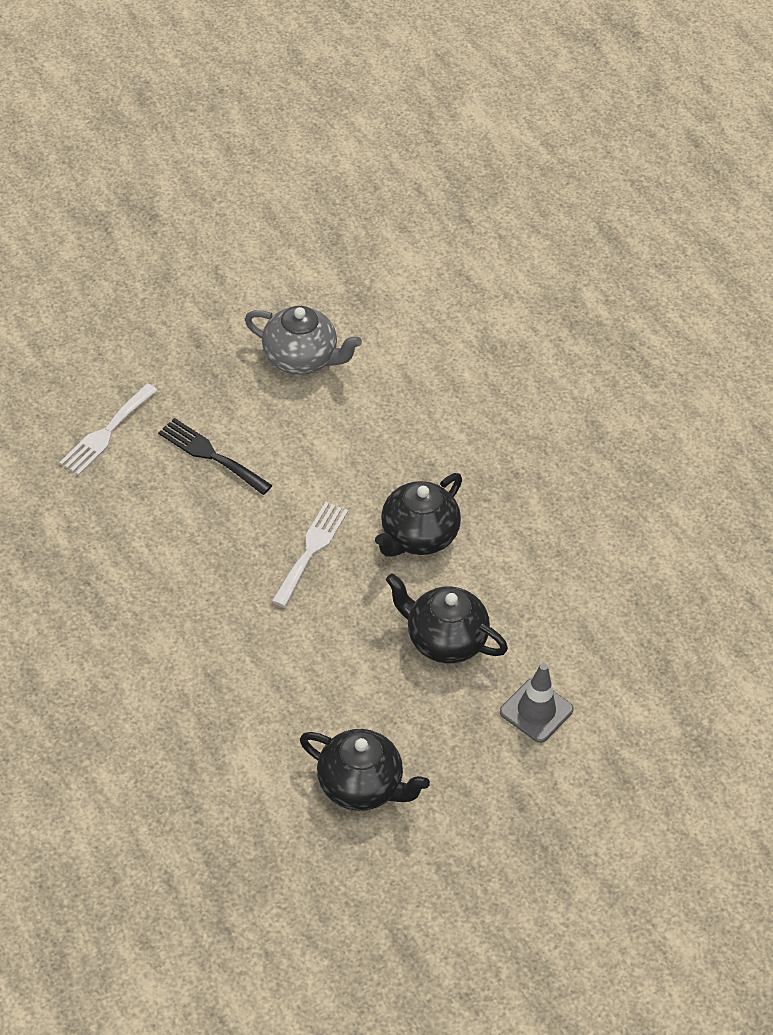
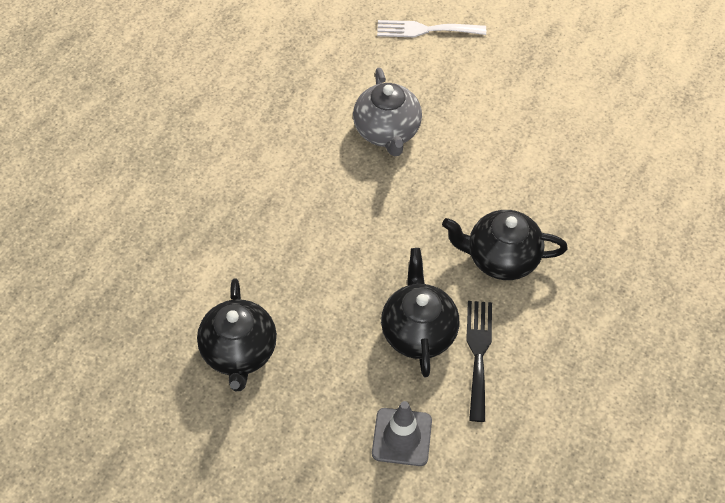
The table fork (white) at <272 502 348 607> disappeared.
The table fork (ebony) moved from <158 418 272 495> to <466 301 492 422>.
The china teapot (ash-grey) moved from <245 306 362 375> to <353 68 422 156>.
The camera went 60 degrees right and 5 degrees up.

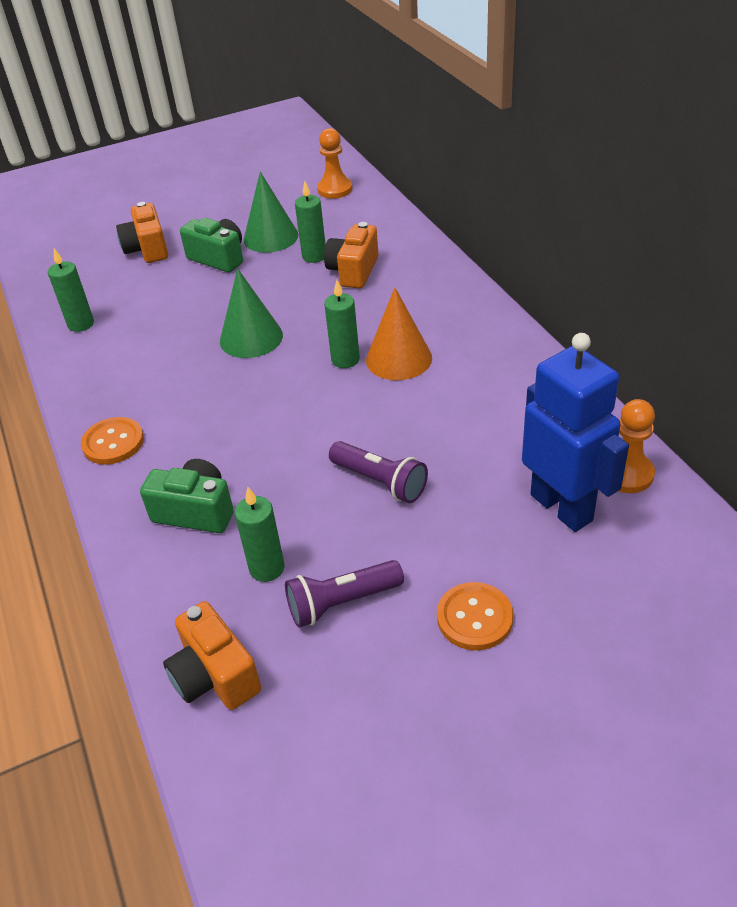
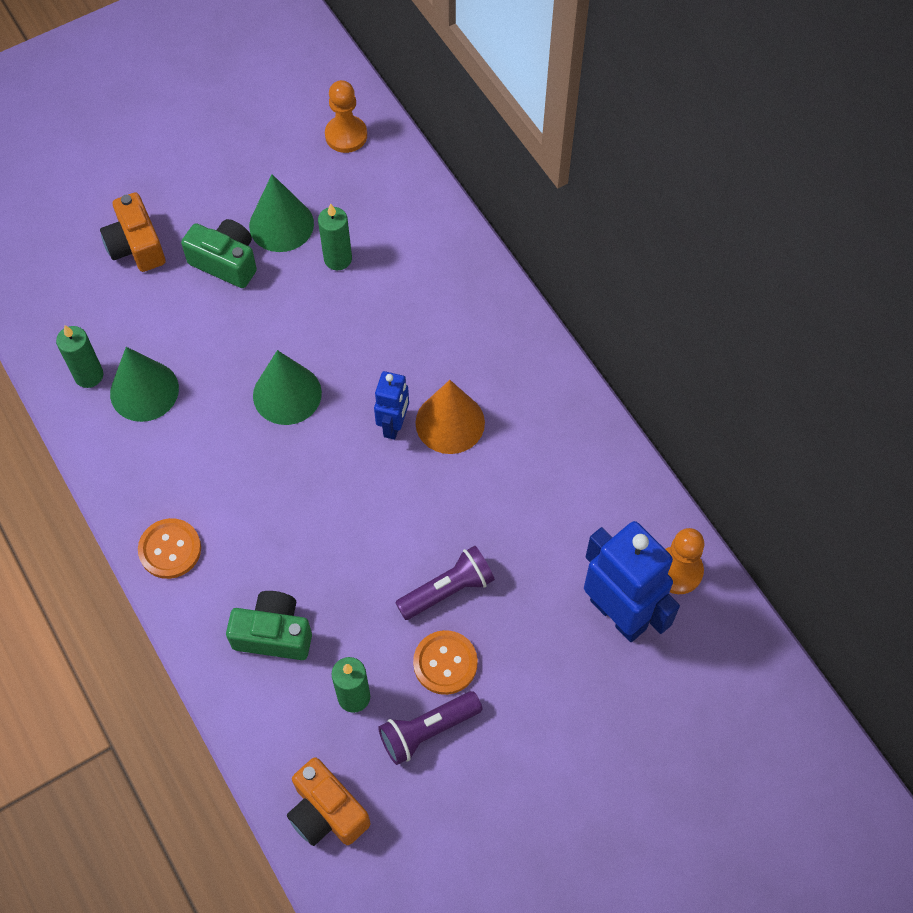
The camera (bright orange) at <324 222 378 288> disappeared.
The solid cone (emerald) at <110 347 179 422> appeared.
The sewing button (bright orange) moved from <437 582 513 650> to <413 630 478 695>.
The pillar candle (emerald) at <324 280 360 368> was replaced by the robot figure (blue) at <374 371 409 440>.
The pocket torch (purple) at <329 441 428 503> turned 60 degrees counterclockwise.
The camera went 10 degrees left and 20 degrees up.

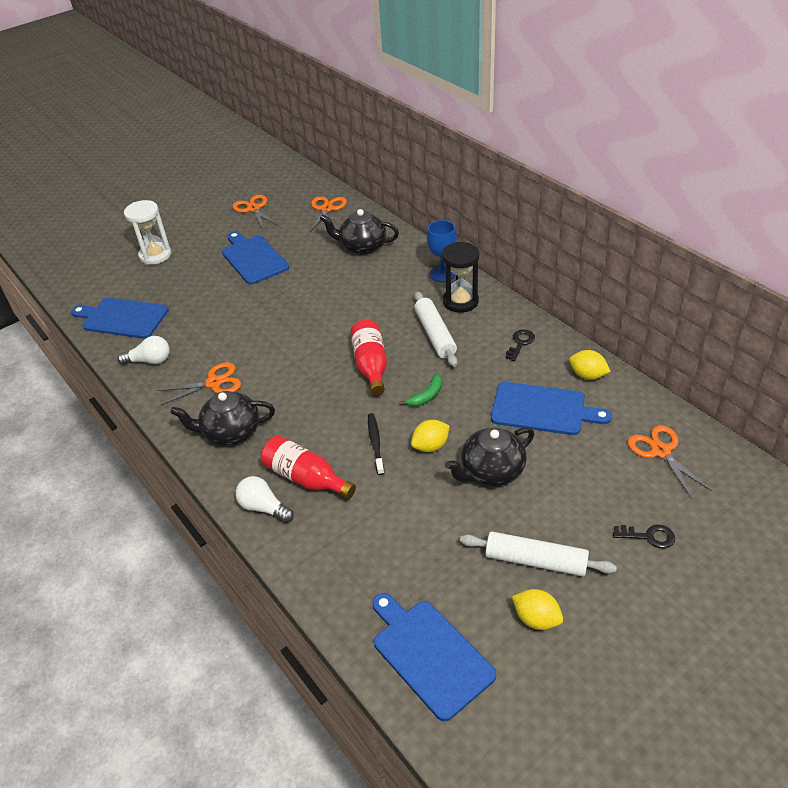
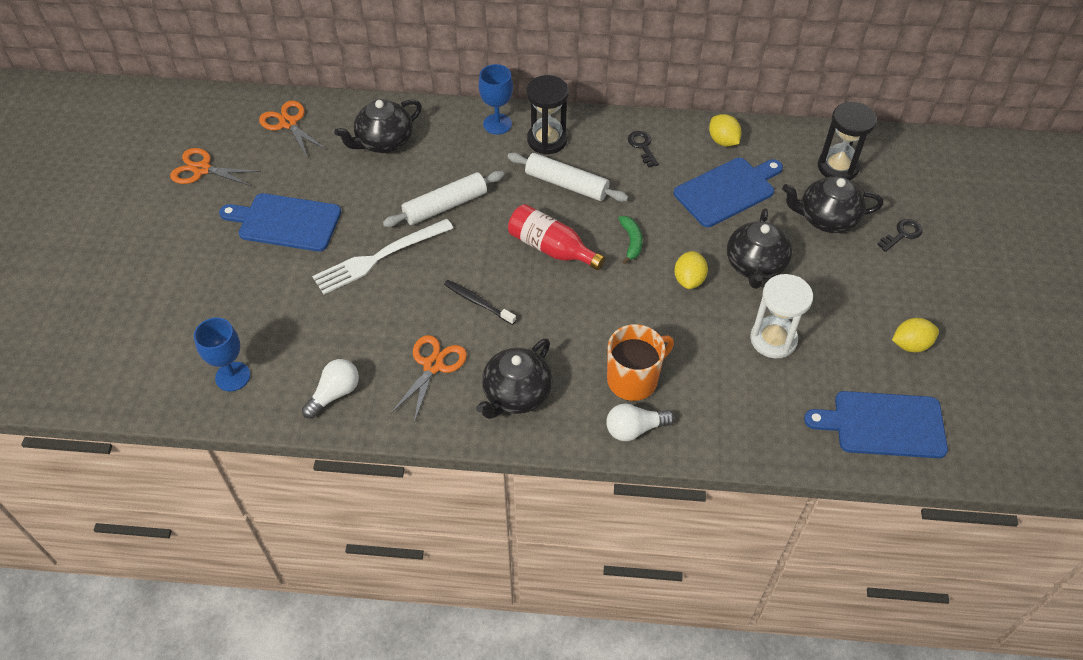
The table fork (white) at <312 219 453 295> appeared.
The china teapot (ebony) at <782 176 883 233> appeared.
The sand timer (white) moved from <124 200 171 265> to <750 274 813 358>.
The toothbrush (ebony) moved from <368 413 384 475> to <444 280 516 325>.
The dough roller (white) moved from <460 532 617 577> to <383 171 504 227>.
The chopping board (blue) at <71 298 169 339> was replaced by the chalice (blue) at <194 318 250 391>.
The flask (red) at <261 435 356 499> was replaced by the tea mug (bright orange) at <607 324 674 401>.
The shears (bright orange) at <628 425 712 499> was replaced by the sand timer (ebony) at <818 102 877 180>.
The toy lemon (bright yellow) at <569 350 611 380> turned 75 degrees clockwise.
The camera went 50 degrees left and 10 degrees up.

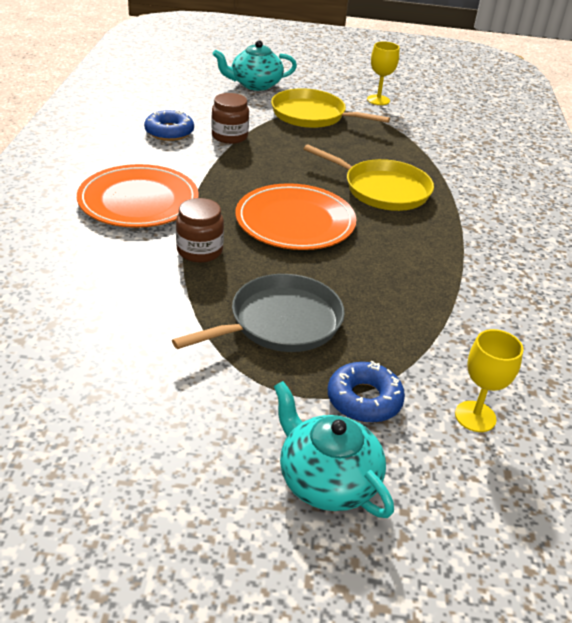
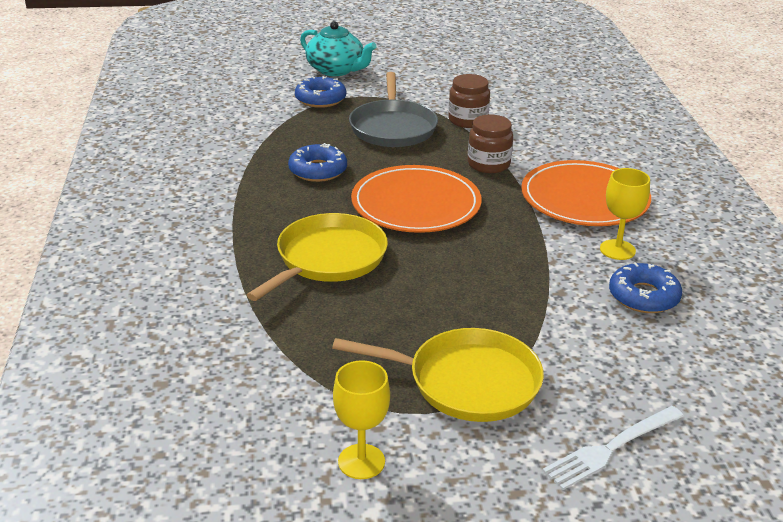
The glazed donut (blue) at <288 143 347 182> appeared.
The jam jar (brown) moved from <211 93 249 144> to <448 74 490 128>.
The chalice (bright yellow) moved from <455 329 523 432> to <600 168 650 260>.
The china teapot (teal) at <213 40 297 91> was replaced by the table fork (white) at <542 406 684 490>.
The skillet (ash-grey) at <172 274 345 352> turned 45 degrees counterclockwise.
The skillet (bright yellow) at <304 144 434 211> turned 105 degrees clockwise.
The camera went 170 degrees right and 5 degrees down.

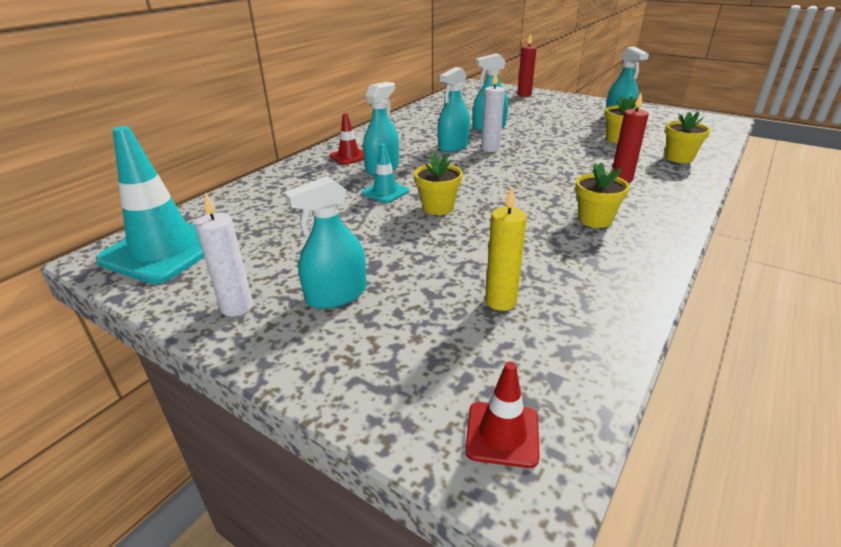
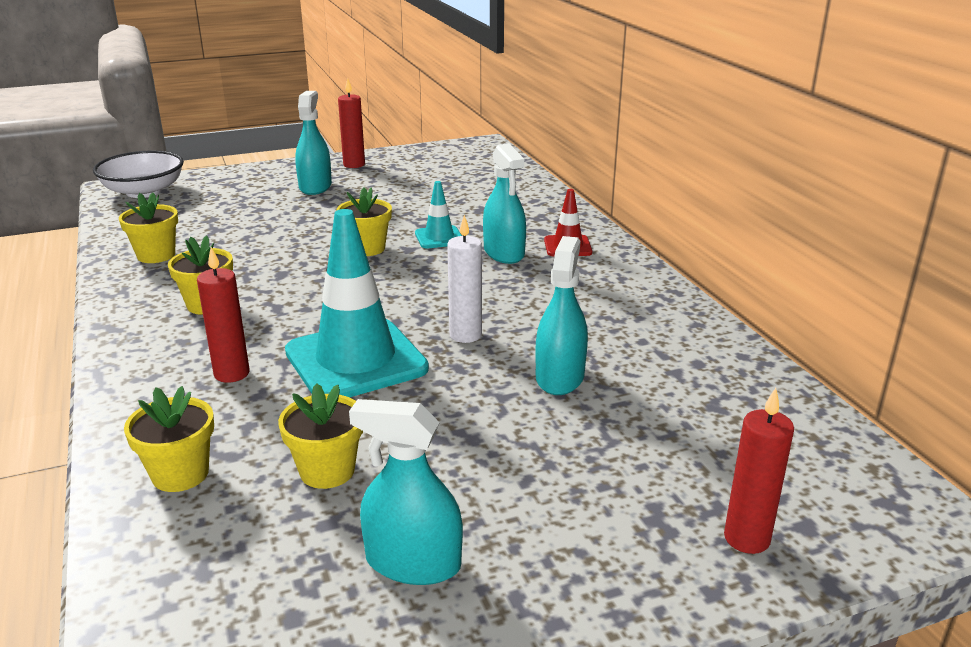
The spray bottle (teal) at <438 67 470 152> disappeared.
The pillar candle (bright yellow) at <485 187 527 311> disappeared.
The potted plant (bright yellow) at <119 192 178 263> appeared.
The traffic cone (teal) moved from <96 126 204 284> to <285 209 429 397>.
The traffic cone (red) at <465 362 540 468> was replaced by the bowl (white) at <93 151 184 198>.
The pillar candle (white) at <195 192 253 317> became the pillar candle (red) at <338 79 365 168>.
The camera went 125 degrees right and 5 degrees down.

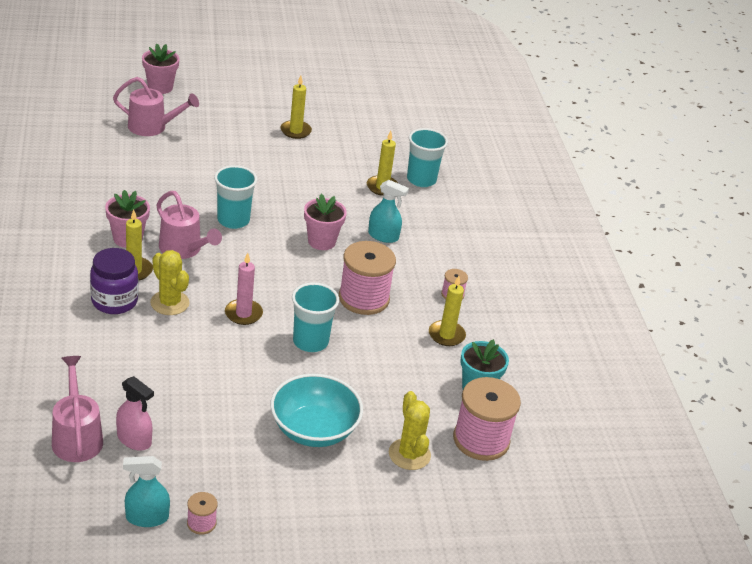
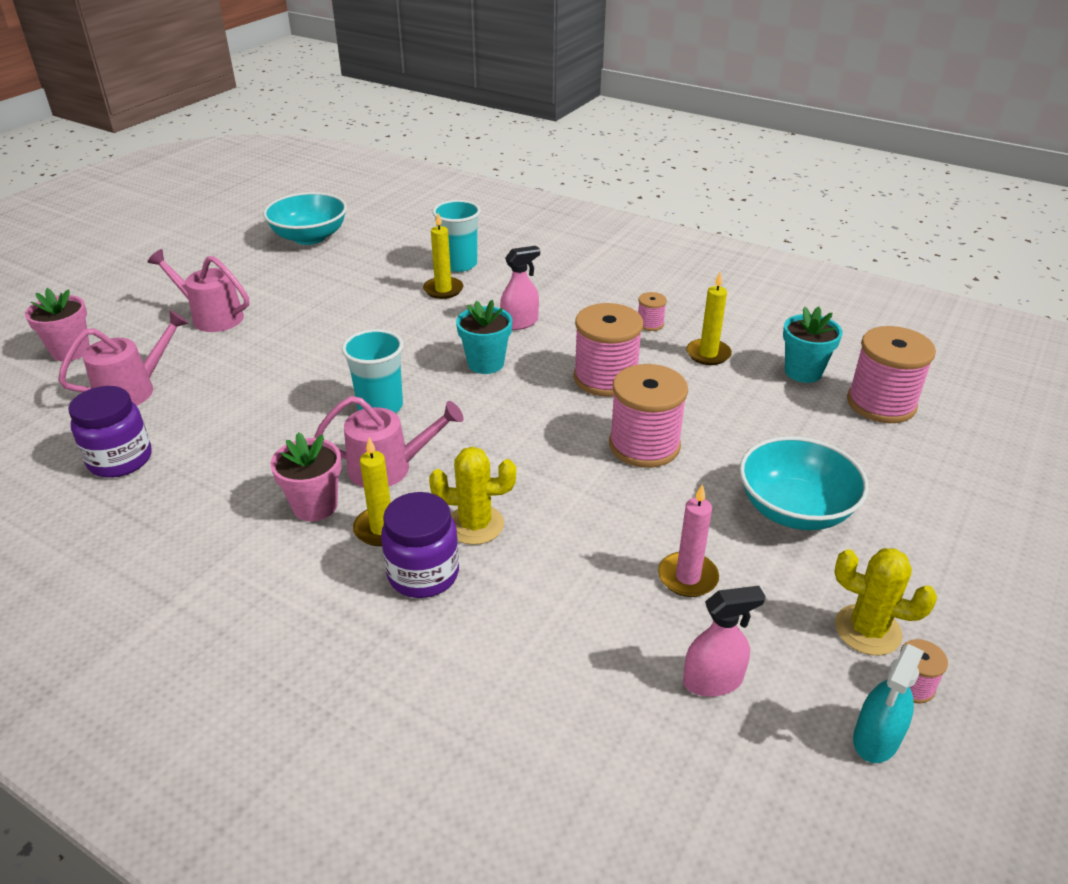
The pillar candle (bright yellow) at <281 76 312 139> disappeared.
The jam jar (purple) at <68 386 152 478> appeared.
The bowl (teal) at <263 192 347 245> appeared.
The watering can (pink) moved from <52 356 103 462> to <147 249 249 332>.
The pillar candle (pink) moved from <225 253 263 325> to <658 484 719 597>.
The prickly plant (bright yellow) moved from <389 391 431 470> to <834 548 937 655>.
The tumbler (teal) at <292 282 339 352> was replaced by the bobbin (pink) at <609 364 688 468>.
The potted plant (pink) at <304 194 347 250> became the potted plant (teal) at <456 300 512 374>.
The spray bottle (teal) at <368 180 409 243> became the spray bottle (pink) at <500 246 540 330>.
The camera went 45 degrees left and 0 degrees up.

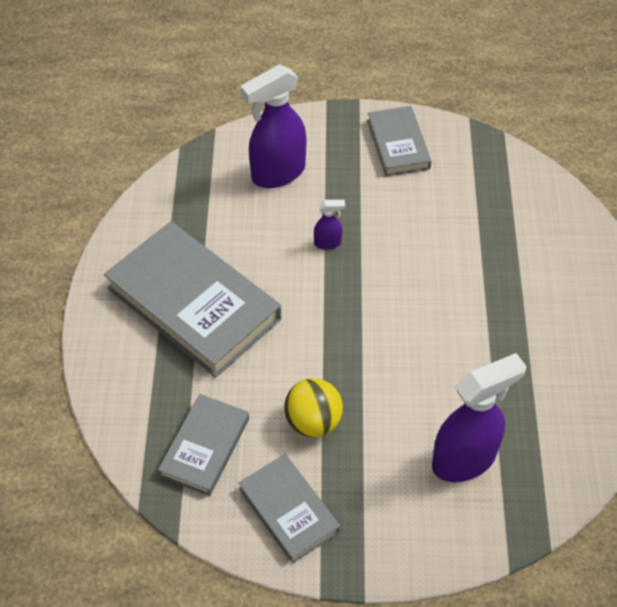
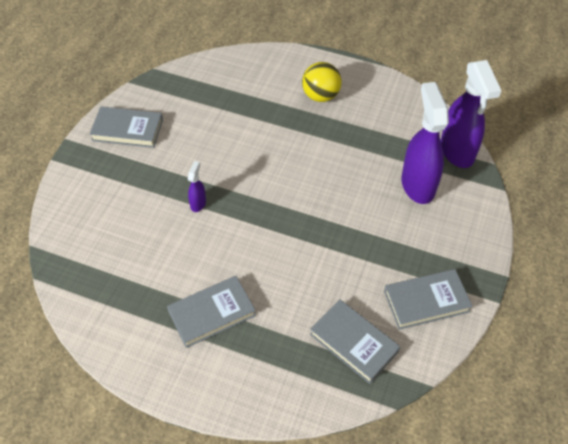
The spray bottle (purple) moved from <240 64 306 188> to <441 60 501 168>.
The sphere (bright yellow) moved from <284 378 343 437> to <302 62 342 102>.
The book (ash-grey) at <104 221 281 378> changed to 0.55 times the size.
The camera went 70 degrees left and 0 degrees up.

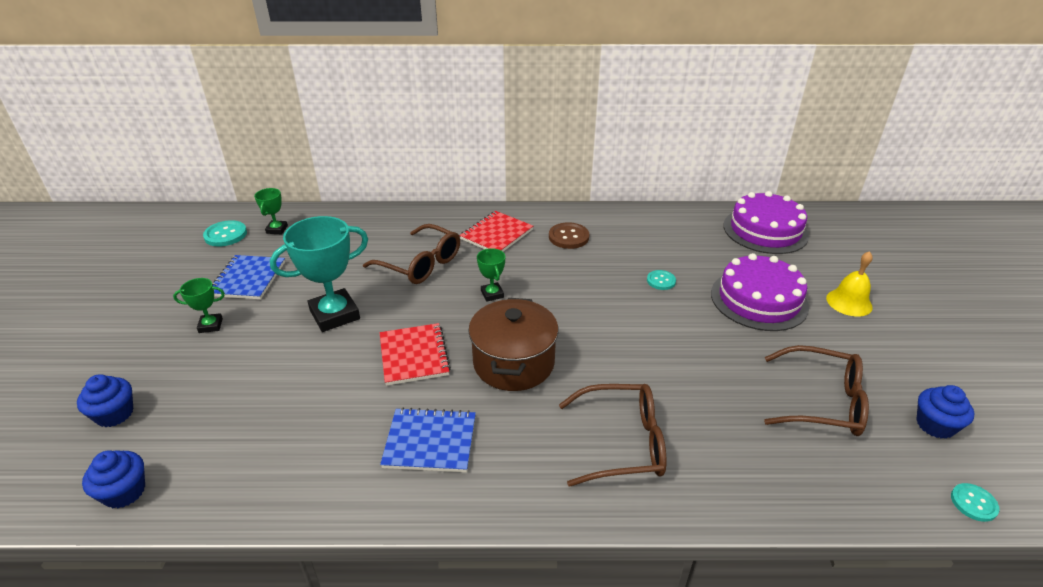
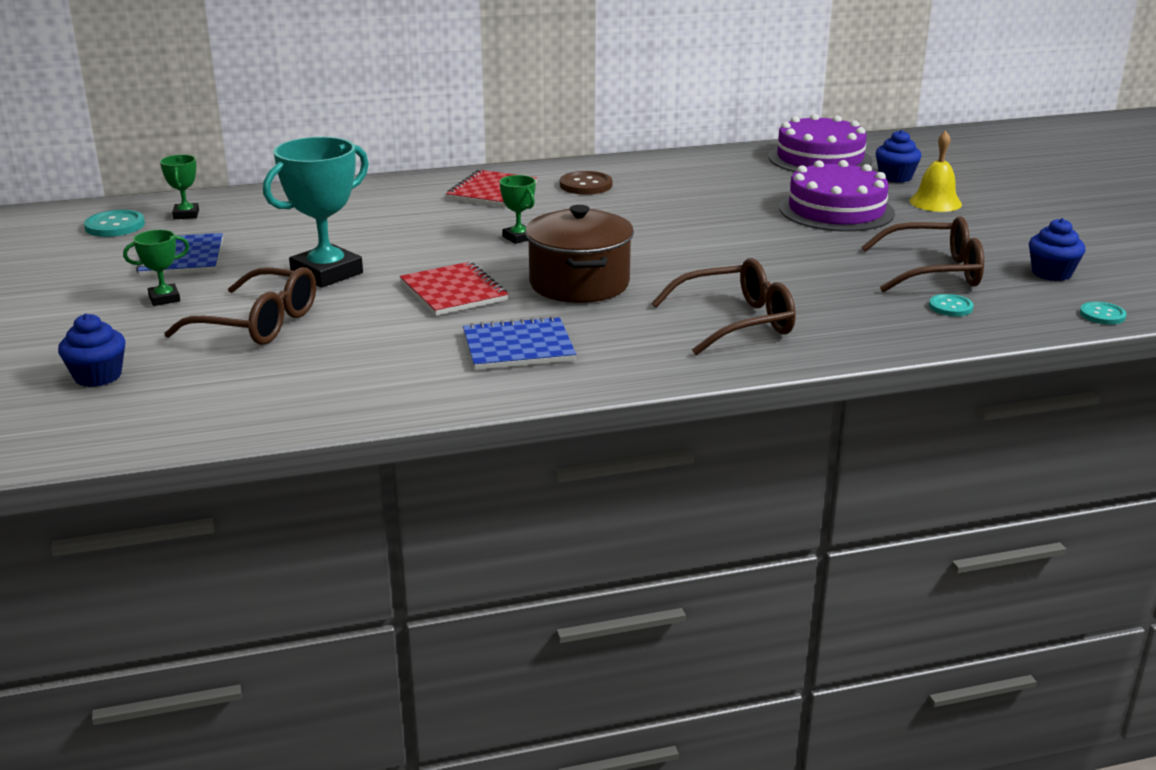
The fairy cake (blue) moved from <82 450 145 508> to <876 130 921 183>.
The spectacles (brown) moved from <363 224 460 284> to <164 267 316 345>.
The sewing button (teal) moved from <647 270 676 290> to <929 294 974 316>.
The camera went 15 degrees left and 10 degrees down.

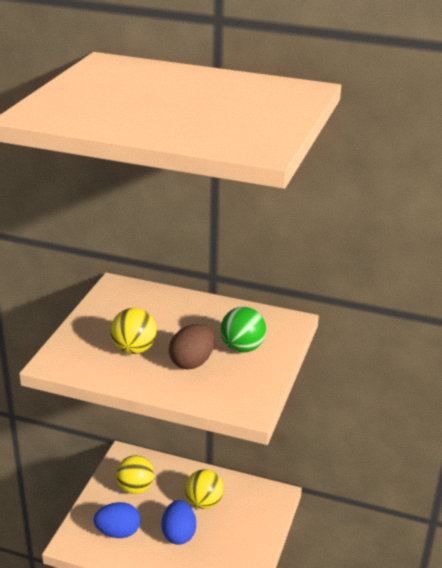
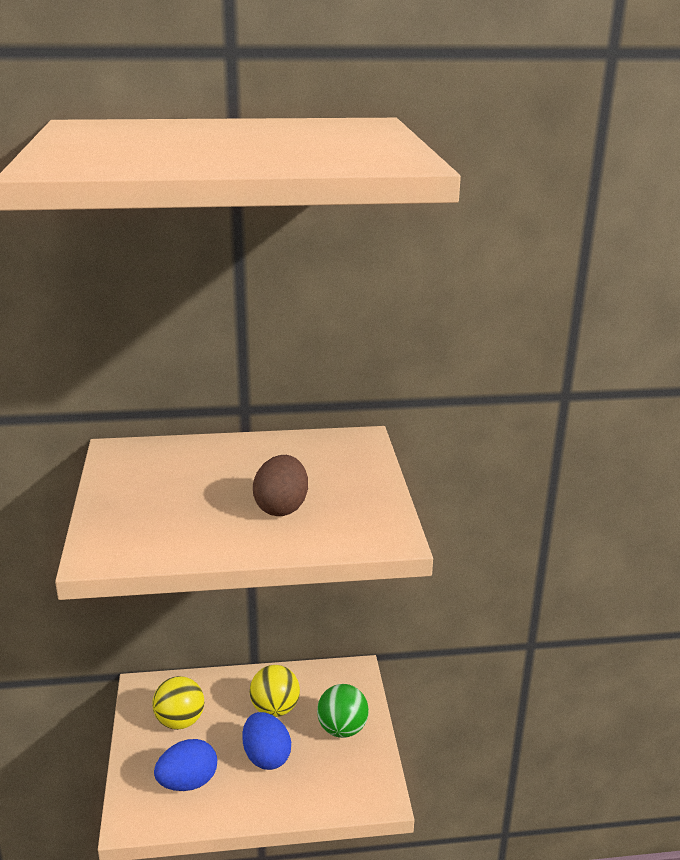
The sphere (bright yellow) at <110 308 157 354> disappeared.
The sphere (emerald) moved from <220 307 266 353> to <317 684 369 738>.
The camera went 25 degrees left and 5 degrees down.

